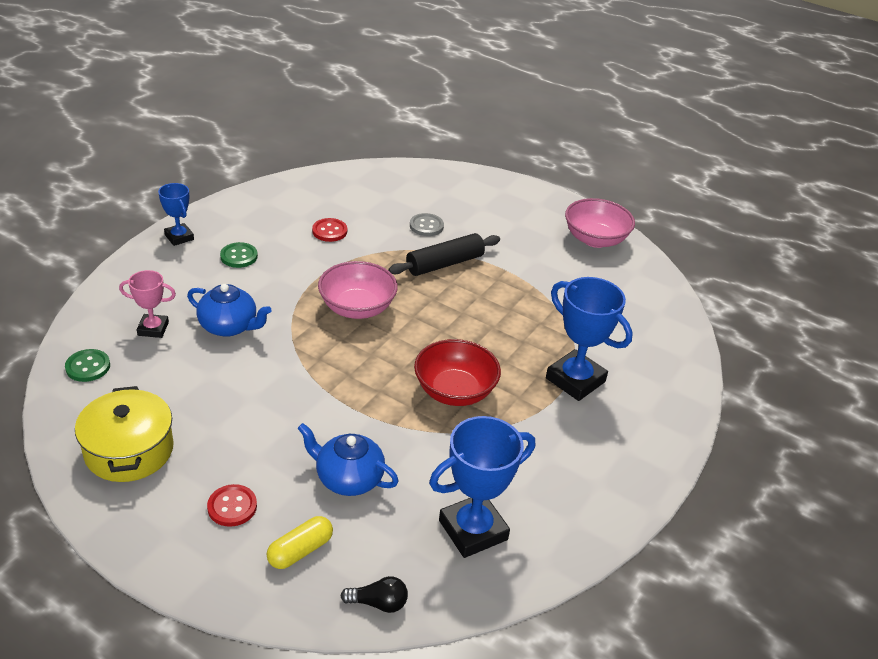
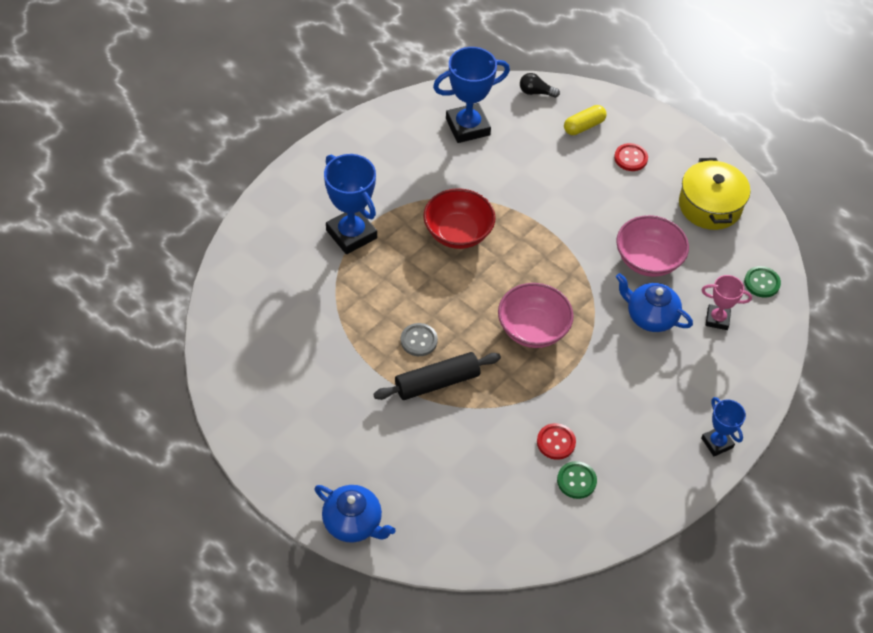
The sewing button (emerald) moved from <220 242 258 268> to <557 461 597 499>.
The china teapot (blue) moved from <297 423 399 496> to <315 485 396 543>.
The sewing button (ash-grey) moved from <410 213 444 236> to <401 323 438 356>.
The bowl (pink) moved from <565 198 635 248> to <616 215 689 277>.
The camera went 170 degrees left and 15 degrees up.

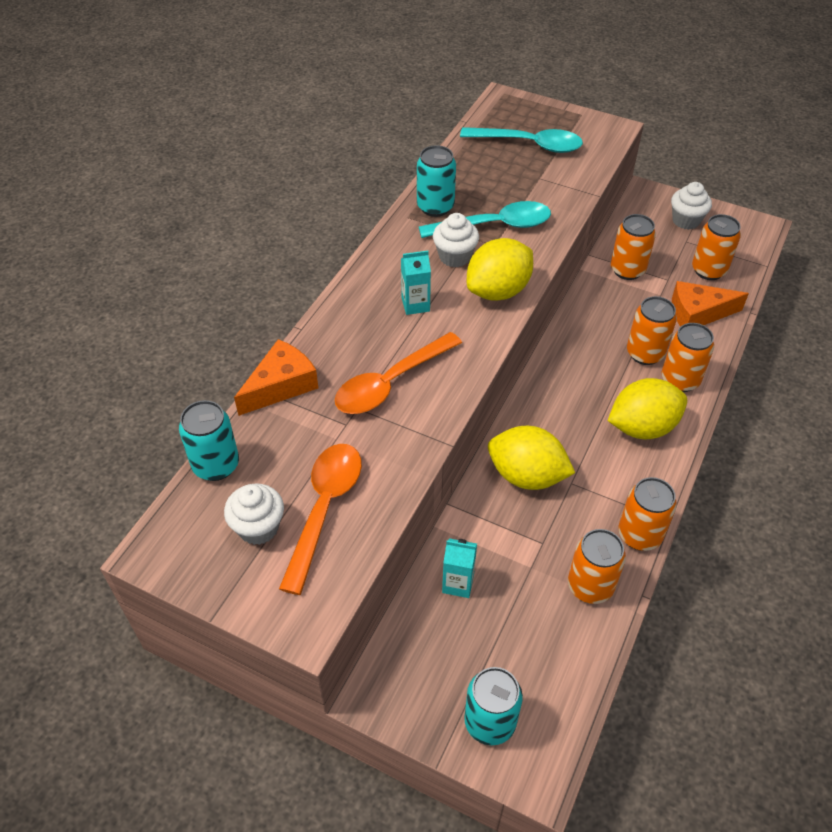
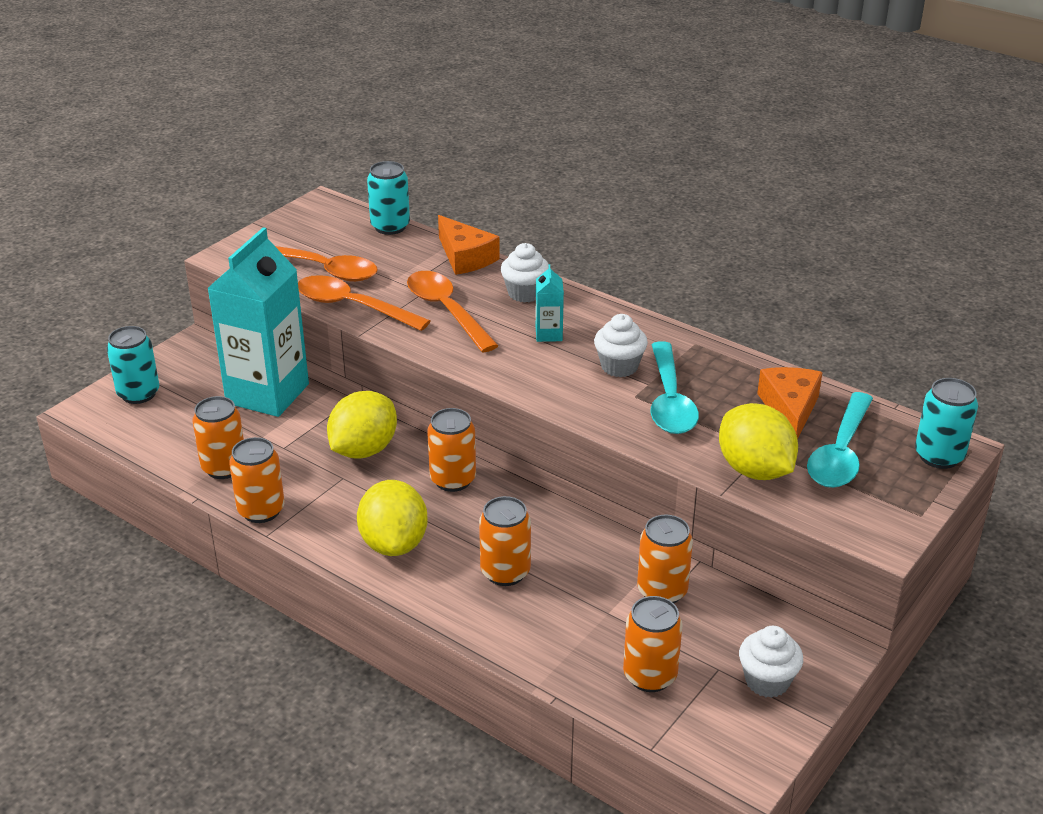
The teaspoon (bright orange) at <298 275 430 331> appeared.
The fairy cake (white) moved from <224 483 284 545> to <501 243 548 303>.
The can (teal) moved from <417 145 456 217> to <915 378 978 469>.
The toy lemon (bright yellow) moved from <467 238 533 301> to <719 403 798 480>.
The can (bright orange) moved from <662 323 714 392> to <427 408 476 492>.
The piece of cheese (bright orange) moved from <672 281 749 327> to <757 367 822 440>.
The juice carton (teal) at <442 538 477 598> changed to 2.45 times the size.
The camera went 100 degrees right and 15 degrees down.

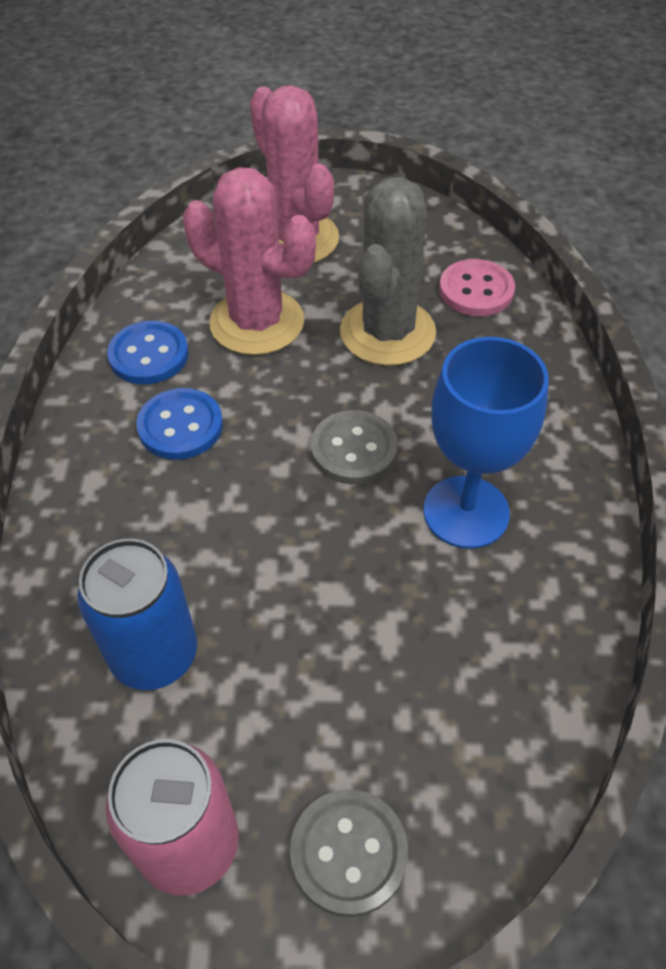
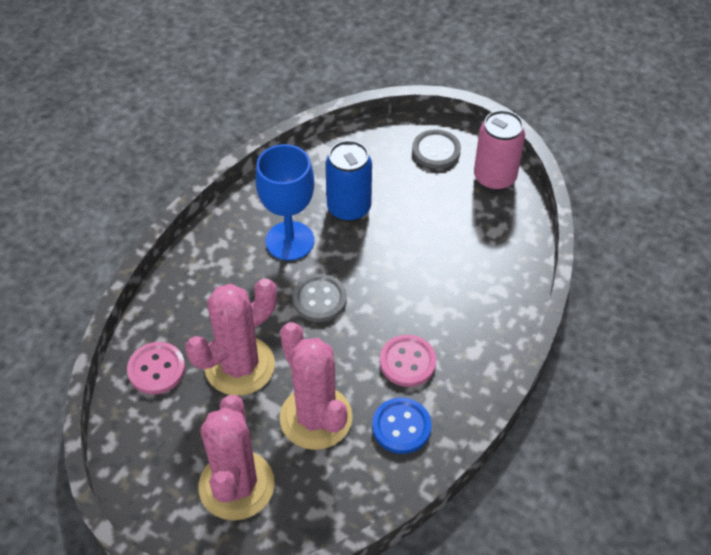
The can (blue) moved from <78 539 197 690> to <325 140 372 222>.
The sewing button (blue) at <136 388 223 460> became the sewing button (pink) at <380 335 437 387>.
The prickly plant (ash-grey) at <340 177 436 366> became the prickly plant (pink) at <185 278 277 396>.
The camera went 150 degrees left and 0 degrees up.

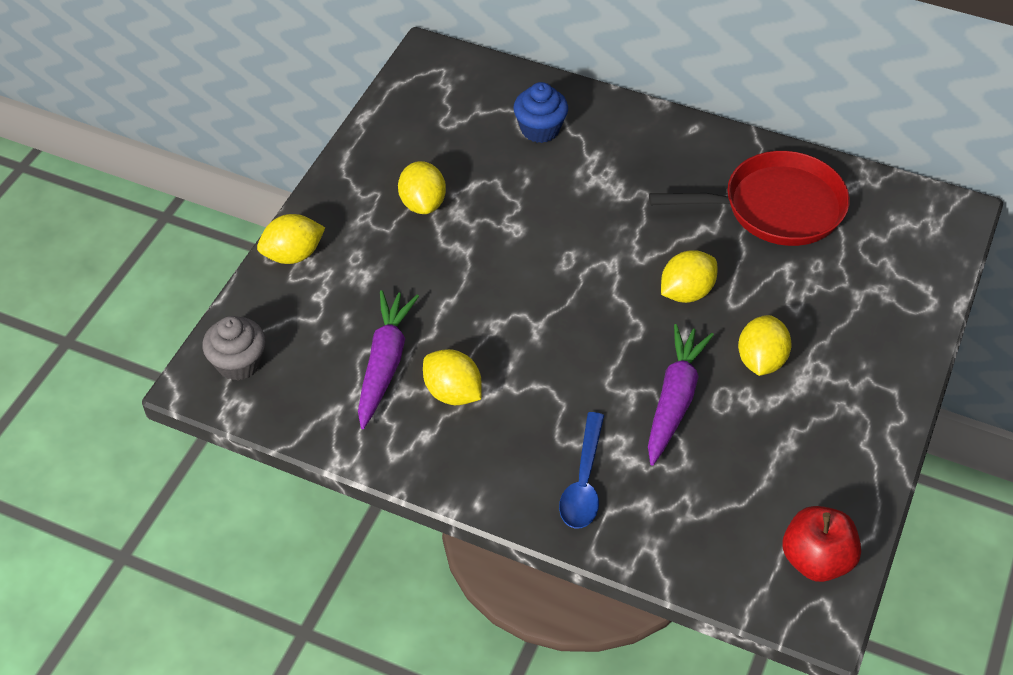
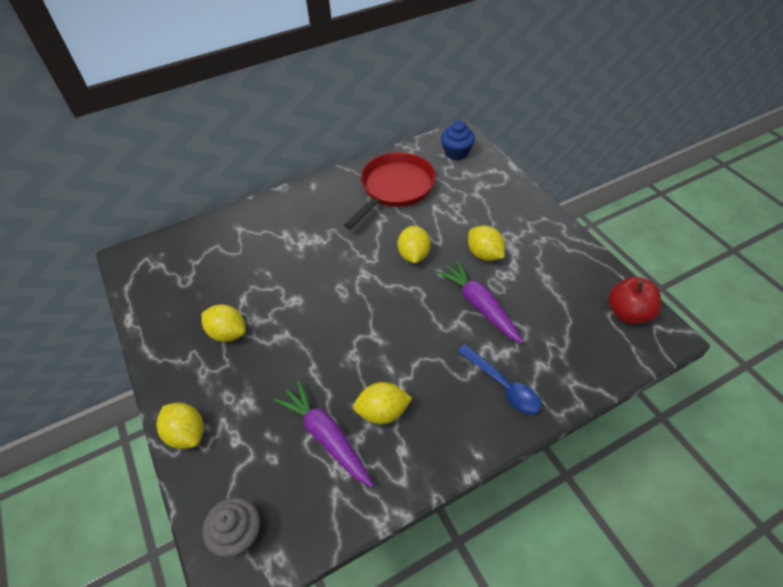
The fairy cake (blue) moved from <513 82 568 143> to <441 121 475 160>.
The toy lemon (bright yellow) at <257 214 325 264> turned 60 degrees counterclockwise.
The camera went 50 degrees left and 0 degrees up.

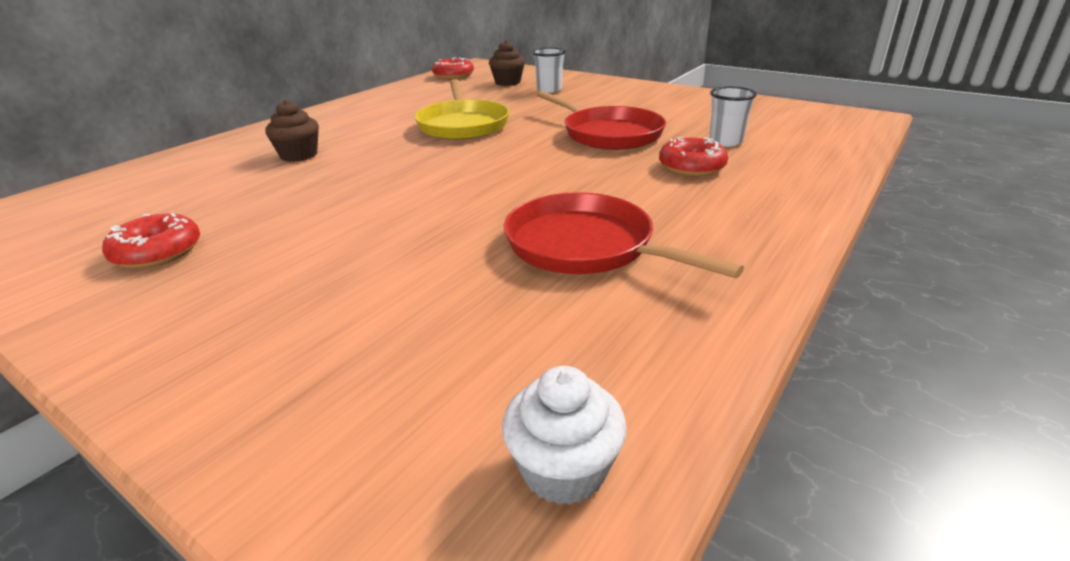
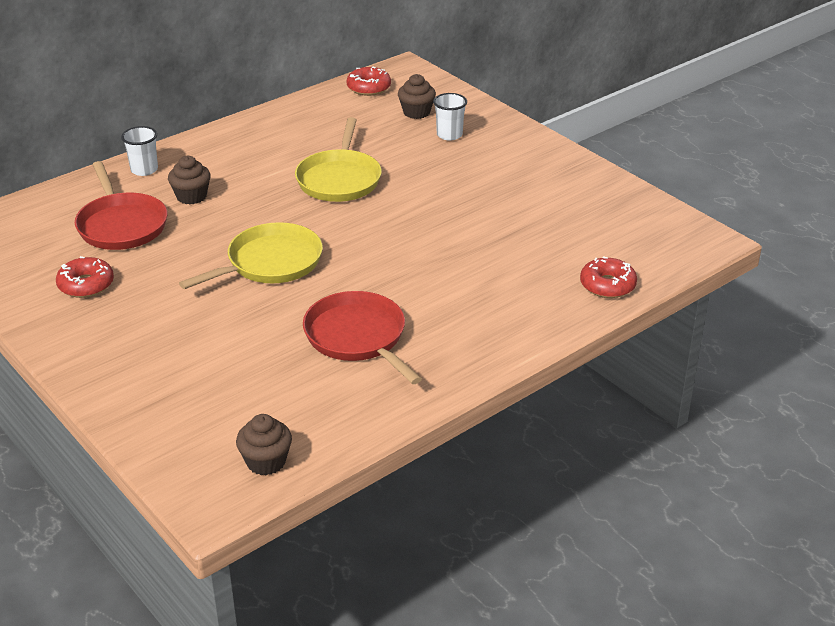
The skillet (bright yellow) at <179 222 323 289> appeared.
The skillet (red) moved from <537 91 666 150> to <75 161 167 250>.
The glazed donut (red) moved from <659 137 728 176> to <580 256 637 298>.
The tumbler (white) moved from <709 87 757 147> to <121 126 158 176>.
The fairy cake (white) at <502 366 627 505> became the fairy cake (brown) at <236 414 292 475>.
The camera went 15 degrees right and 5 degrees up.

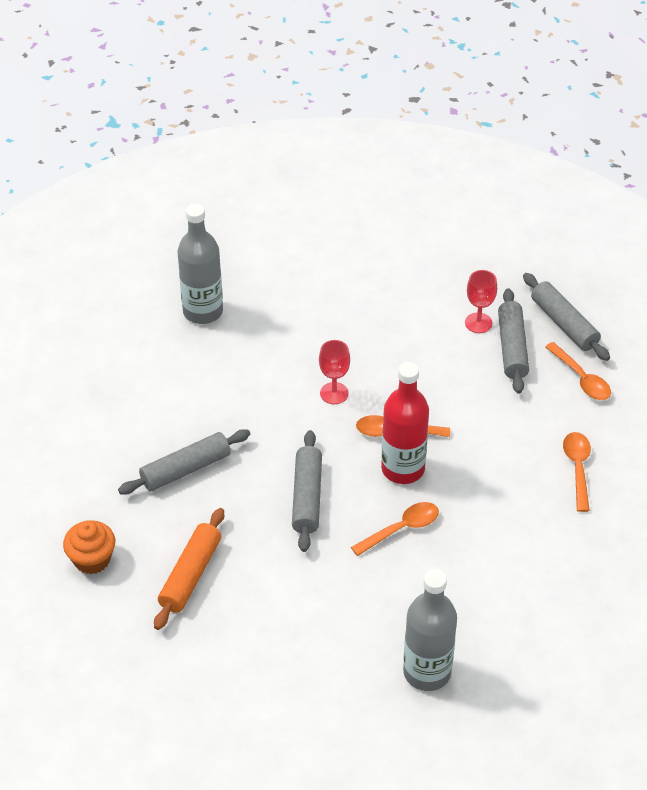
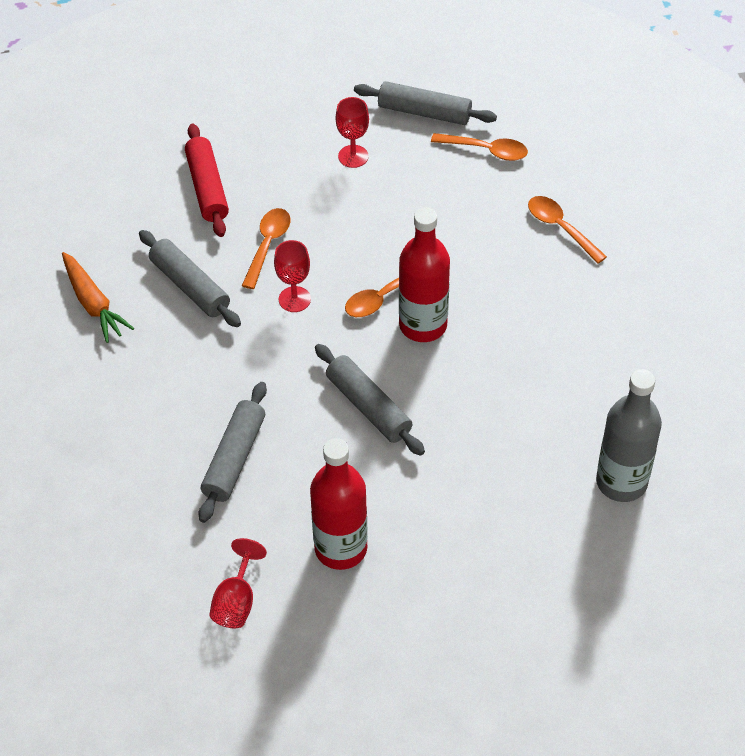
The dough roller (red) at <185 124 229 237> appeared.
The teaspoon (bright orange) moved from <351 502 439 556> to <242 208 291 289>.
The dough roller (ash-grey) moved from <498 288 529 394> to <139 230 241 327>.
The fairy cake (bright orange) at <63 520 115 574> was replaced by the chalice (red) at <209 538 267 628>.
The dough roller (bright orange) at <154 508 224 630> was replaced by the flask (red) at <310 438 368 570>.
The flask (ash-grey) at <177 204 223 324> was replaced by the toy carrot (bright orange) at <62 252 134 343>.
The camera went 40 degrees left and 5 degrees up.

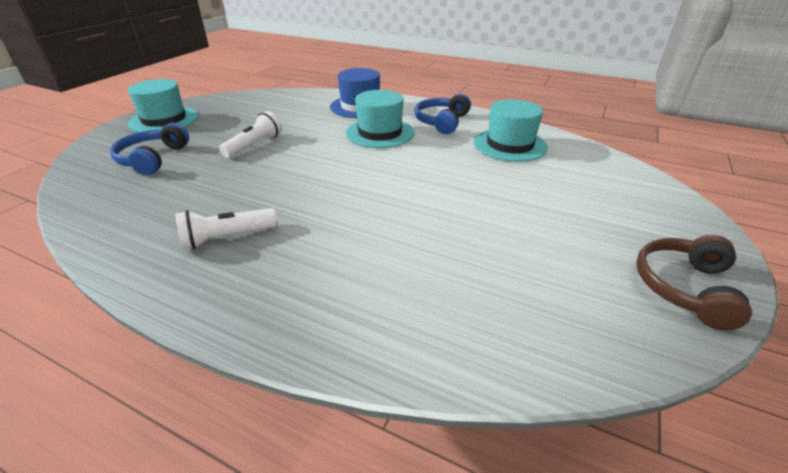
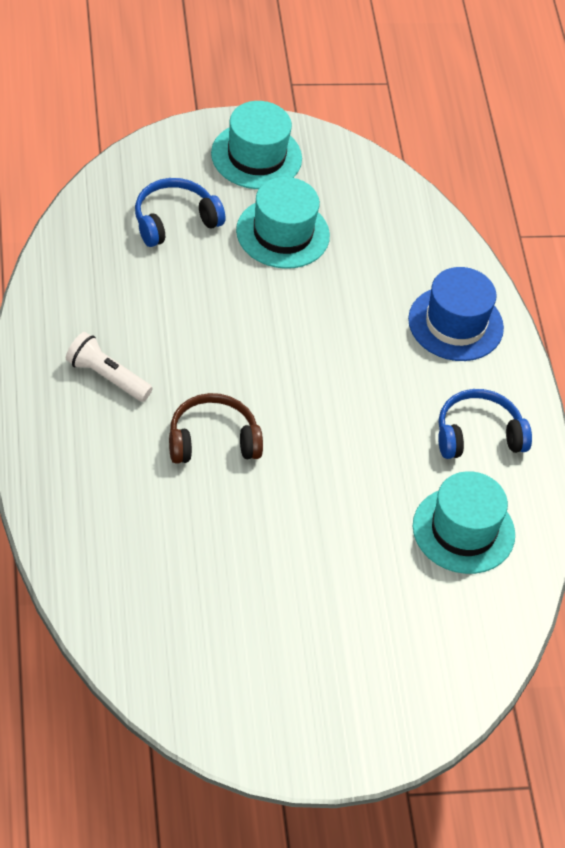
The pocket torch (white) at <219 111 282 158> disappeared.
The tall hat (teal) moved from <346 90 414 148> to <236 177 330 269>.
The headset (brown) moved from <636 235 752 331> to <169 393 263 464>.
The camera went 50 degrees right and 15 degrees up.

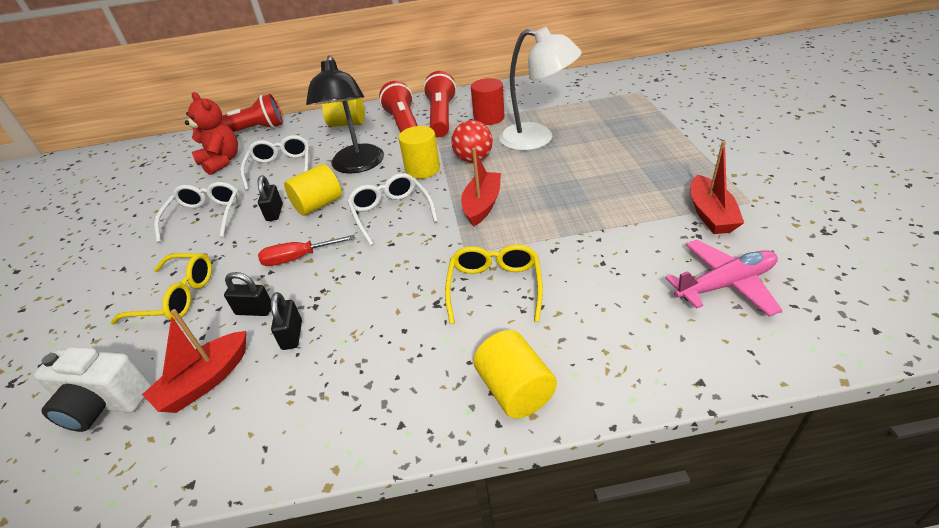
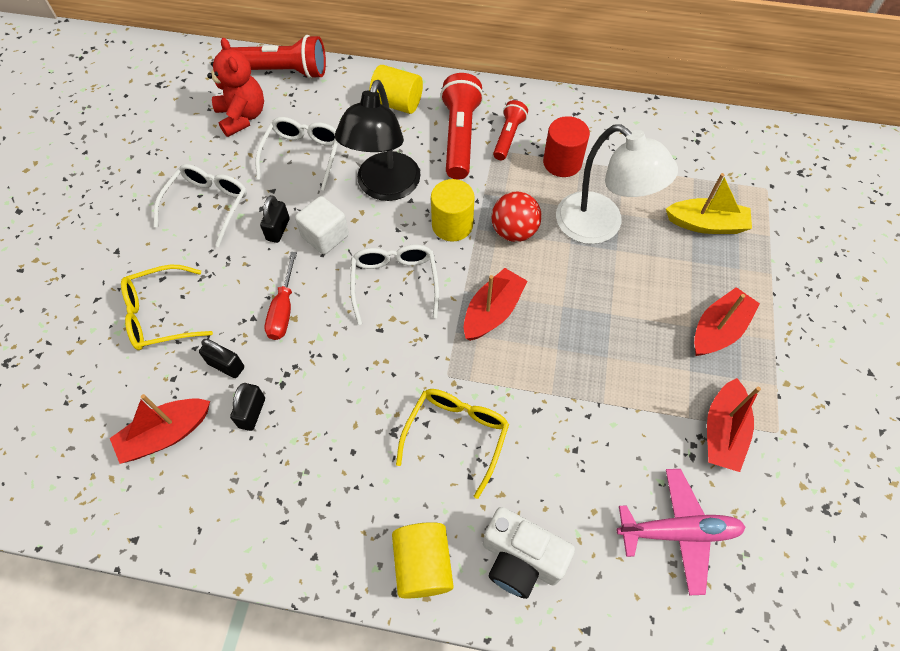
The boat (bright yellow) at <666 173 752 234> appeared.
The boat (red) at <694 287 760 356> appeared.
The camera (white) moved from <34 347 152 432> to <483 507 575 599>.
The solid cylinder (bright yellow) at <284 164 342 216> was replaced by the block (white) at <295 196 349 254>.
The spectacles (bright yellow) at <111 253 212 325> turned 135 degrees clockwise.
The flat screwdriver (red) at <258 235 355 266> turned 90 degrees counterclockwise.
The pocket torch (red) at <423 71 457 137> changed to 0.59 times the size.
The camera went 15 degrees right and 20 degrees up.

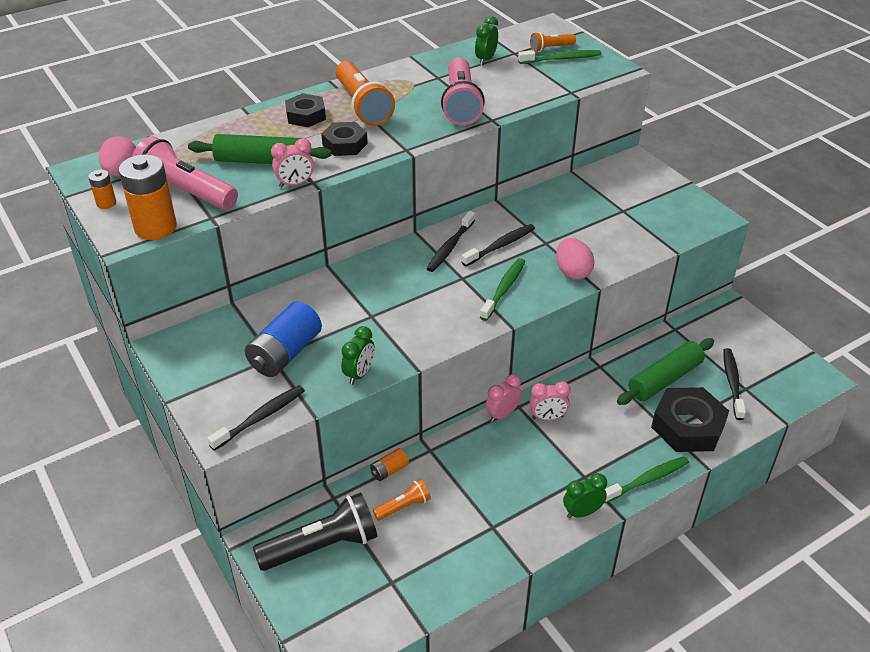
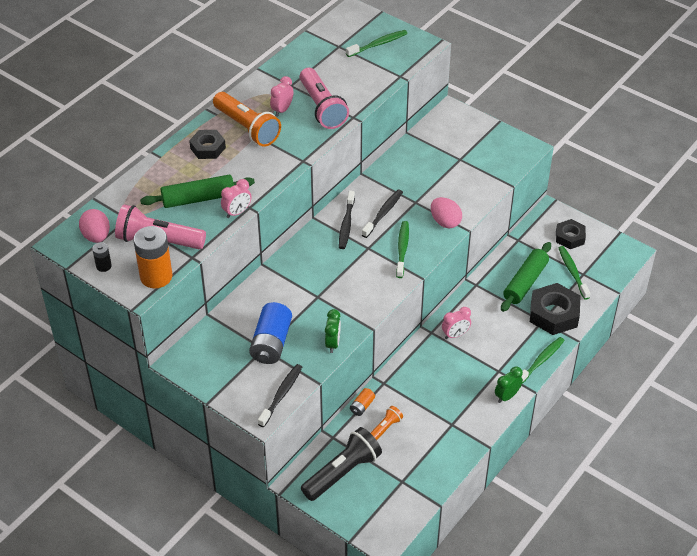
The clock (emerald) at <475 16 498 65> disappeared.
The pocket torch (bright orange) at <530 32 576 52> disappeared.
The nut (ebony) moved from <321 122 368 156> to <556 219 586 249>.
The clock (pink) moved from <485 374 522 422> to <270 76 293 117>.
The power cell (bright orange) at <88 169 116 209> became the power cell (ebony) at <92 242 112 272>.
The toothbrush (ebony) at <723 348 746 420> became the toothbrush (emerald) at <559 246 591 300>.
The camera went 20 degrees left and 5 degrees up.

